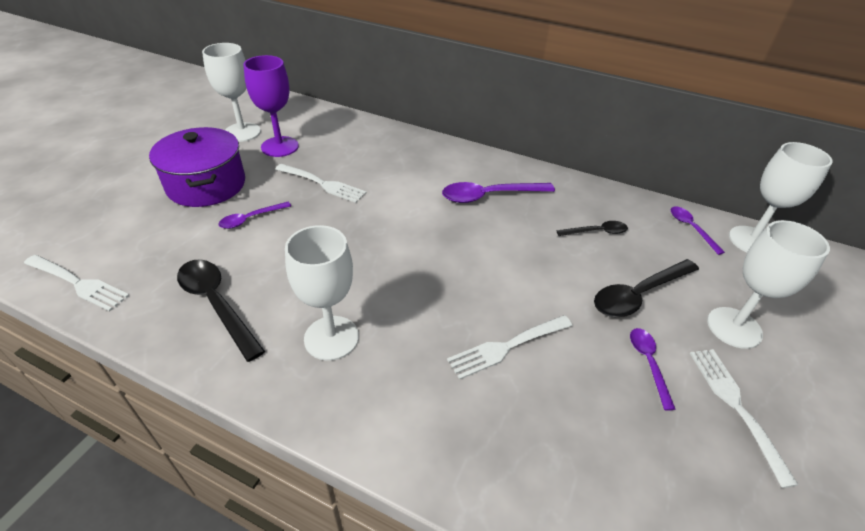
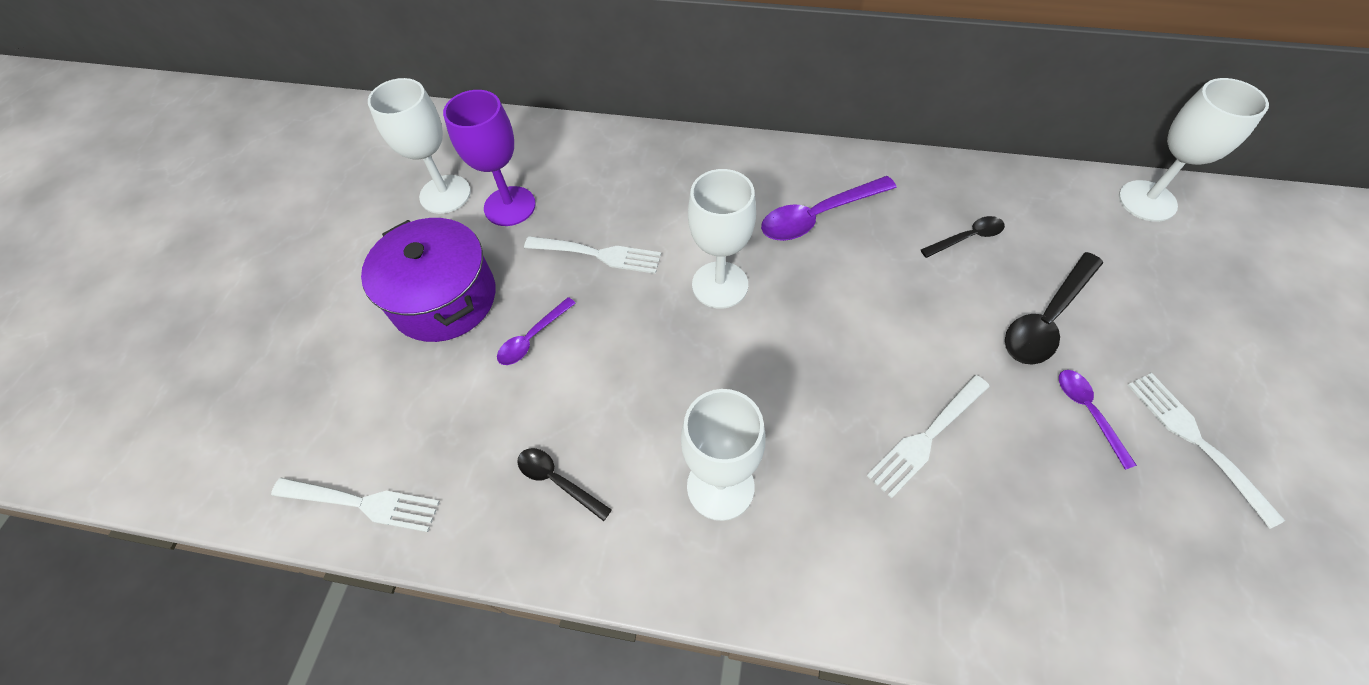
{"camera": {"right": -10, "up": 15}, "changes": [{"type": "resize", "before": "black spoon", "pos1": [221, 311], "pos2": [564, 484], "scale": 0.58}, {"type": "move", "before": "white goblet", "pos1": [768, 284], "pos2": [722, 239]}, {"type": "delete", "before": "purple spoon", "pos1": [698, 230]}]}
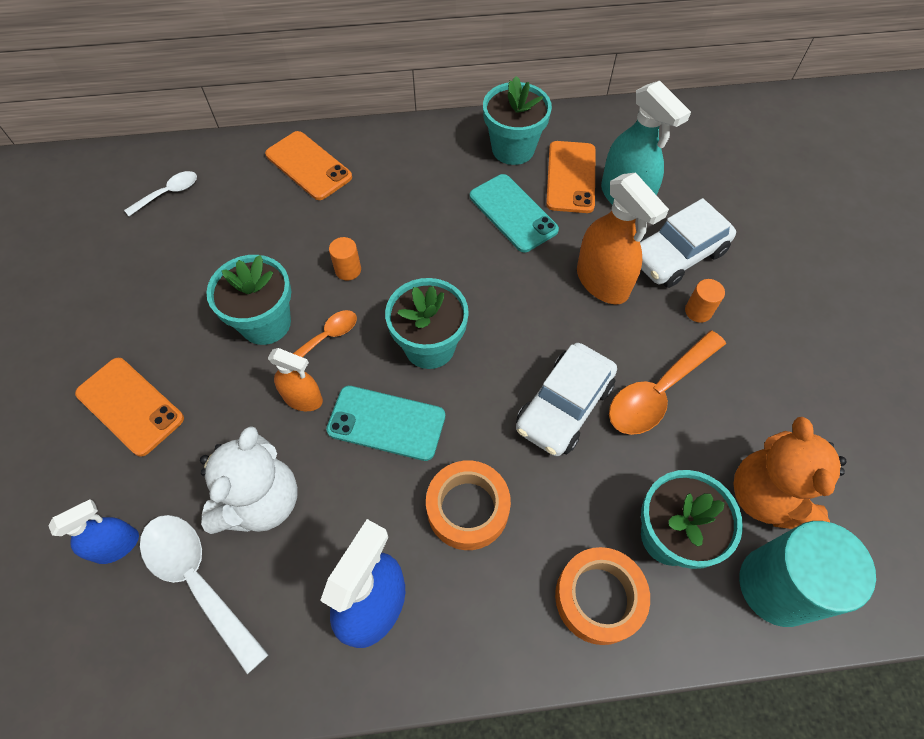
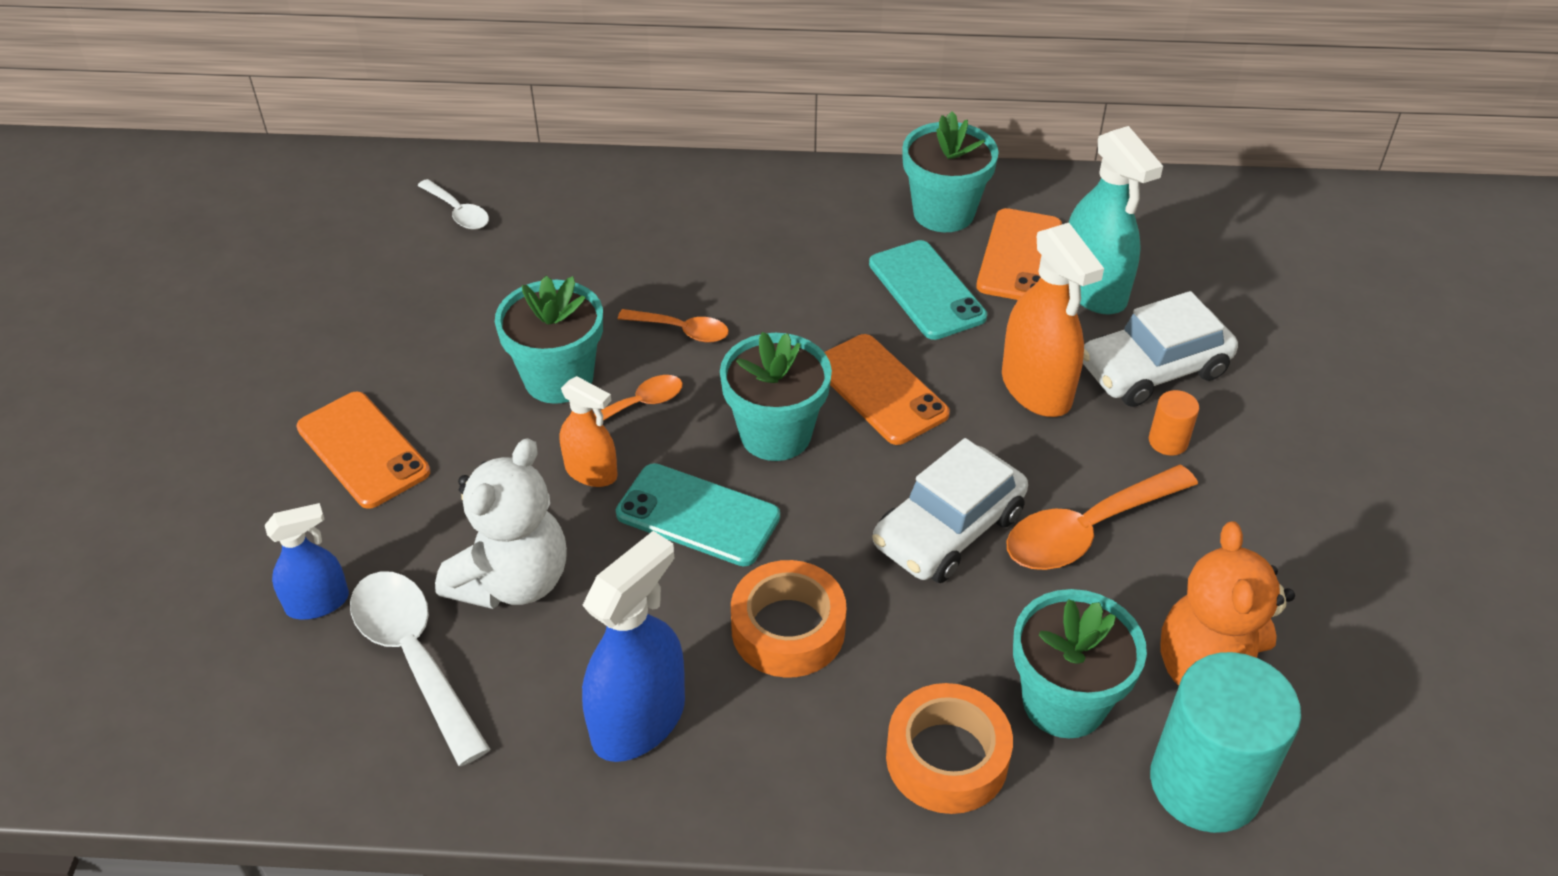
{"camera": {"right": 10, "up": -15}, "changes": [{"type": "rotate", "before": "white spoon", "pos1": [160, 193], "pos2": [453, 204], "turn": 75}, {"type": "replace", "before": "orange cylinder", "after": "orange spoon", "pos1": [345, 259], "pos2": [673, 325]}, {"type": "move", "before": "orange phone", "pos1": [308, 165], "pos2": [887, 389]}]}
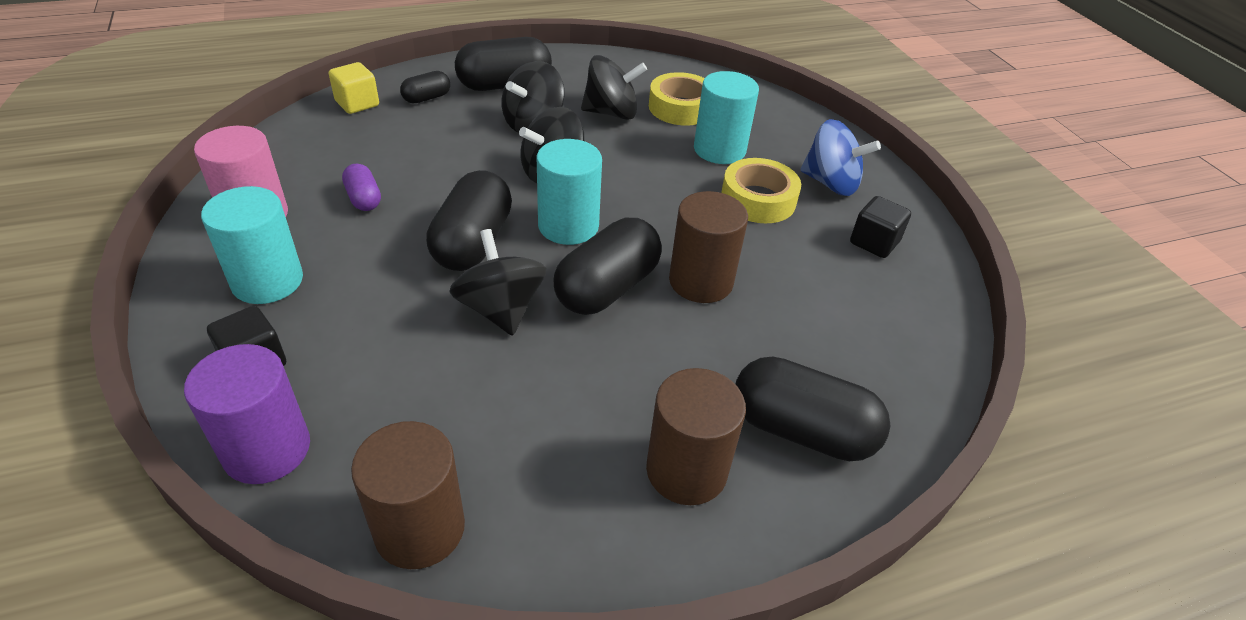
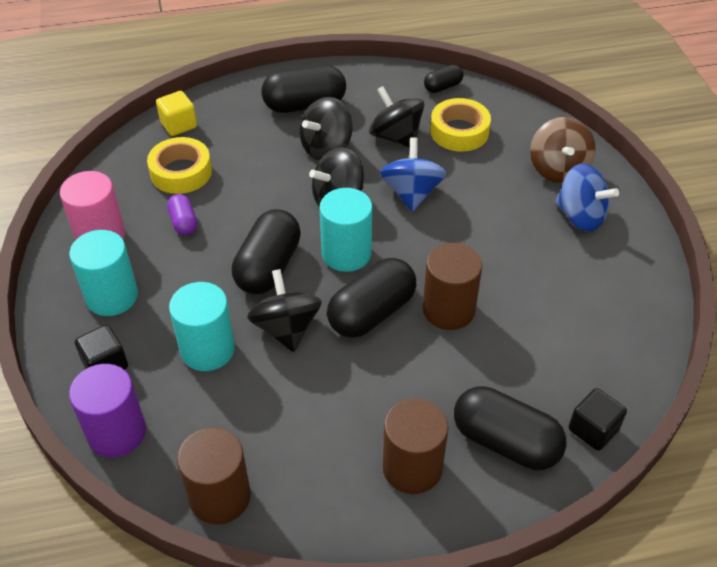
{"camera": {"right": 10, "up": 5}, "changes": [{"type": "move", "before": "yellow tape", "pos1": [761, 190], "pos2": [179, 165]}, {"type": "move", "before": "turquoise cylinder", "pos1": [726, 117], "pos2": [202, 326]}, {"type": "rotate", "before": "black spinning top", "pos1": [614, 87], "pos2": [397, 117], "turn": -135}, {"type": "insert", "after": "blue spinning top", "pos2": [413, 174]}, {"type": "move", "before": "black capsule", "pos1": [425, 87], "pos2": [443, 79]}, {"type": "insert", "after": "brown spinning top", "pos2": [563, 150]}, {"type": "move", "before": "black cube", "pos1": [880, 227], "pos2": [598, 419]}]}
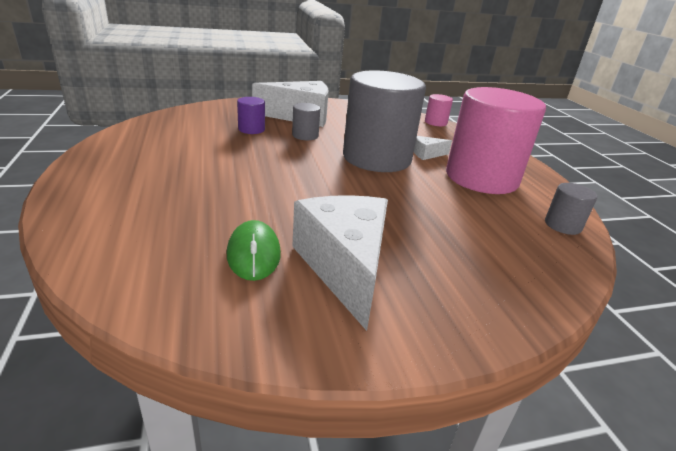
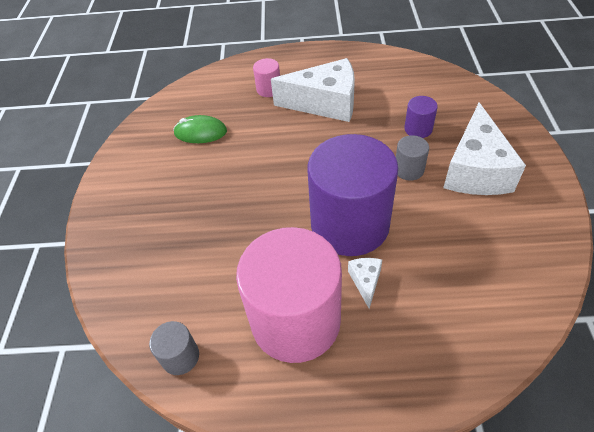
{"camera": {"right": 110, "up": 20}, "changes": [{"type": "move", "before": "pink cylinder", "pos1": [439, 110], "pos2": [266, 77]}, {"type": "move", "before": "white cheese", "pos1": [340, 263], "pos2": [313, 90]}, {"type": "recolor", "before": "grey cylinder", "after": "purple cylinder", "pos1": [384, 121], "pos2": [353, 195]}]}
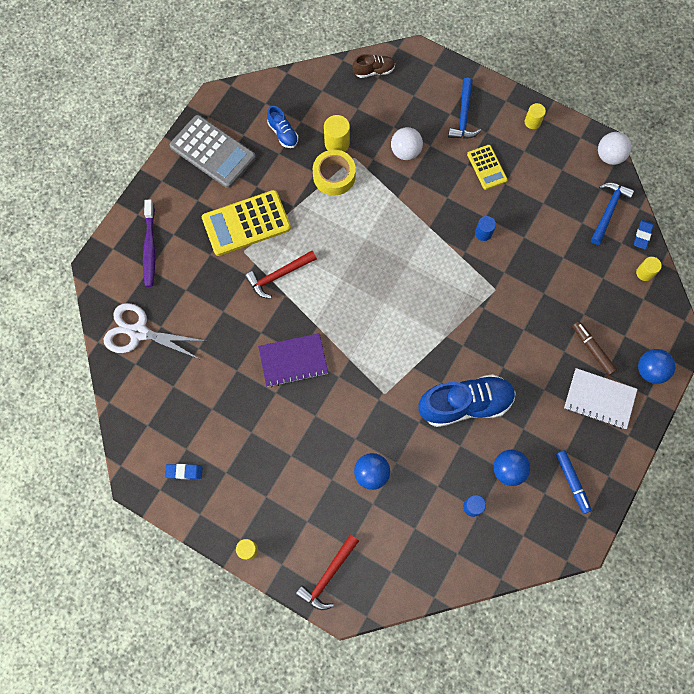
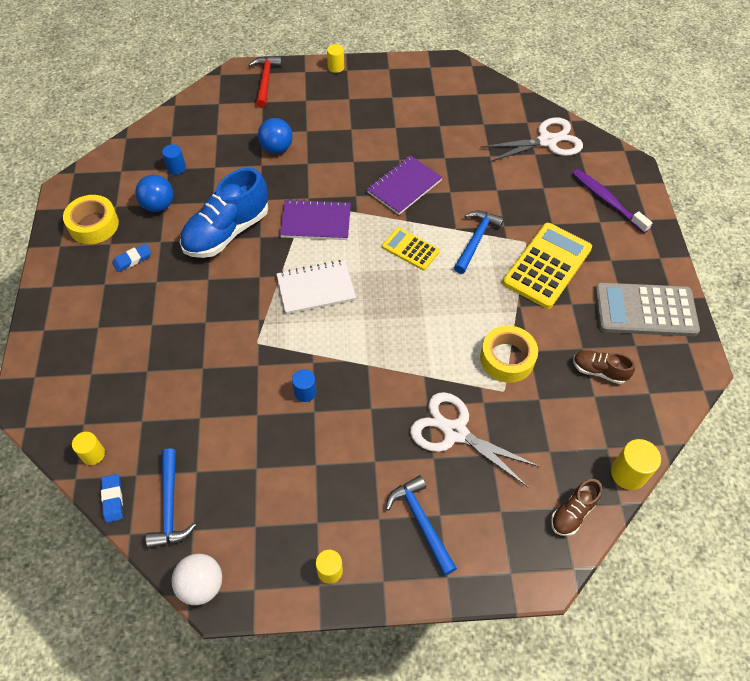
{"camera": {"right": 145, "up": -15}, "changes": [{"type": "replace", "before": "blue marker", "after": "yellow tape", "pos1": [574, 482], "pos2": [91, 219]}, {"type": "move", "before": "blue eraser", "pos1": [183, 471], "pos2": [131, 258]}, {"type": "move", "before": "white notebook", "pos1": [600, 398], "pos2": [316, 287]}, {"type": "insert", "after": "purple notebook", "pos2": [315, 219]}, {"type": "move", "before": "yellow calculator", "pos1": [487, 167], "pos2": [411, 248]}, {"type": "replace", "before": "white ball", "after": "white scissors", "pos1": [407, 143], "pos2": [475, 439]}, {"type": "recolor", "before": "red hammer", "after": "blue hammer", "pos1": [281, 275], "pos2": [479, 242]}, {"type": "recolor", "before": "blue shoe", "after": "brown shoe", "pos1": [282, 127], "pos2": [604, 367]}, {"type": "move", "before": "yellow cylinder", "pos1": [337, 133], "pos2": [636, 464]}, {"type": "delete", "before": "brown marker", "pos1": [594, 348]}, {"type": "delete", "before": "blue ball", "pos1": [657, 366]}]}
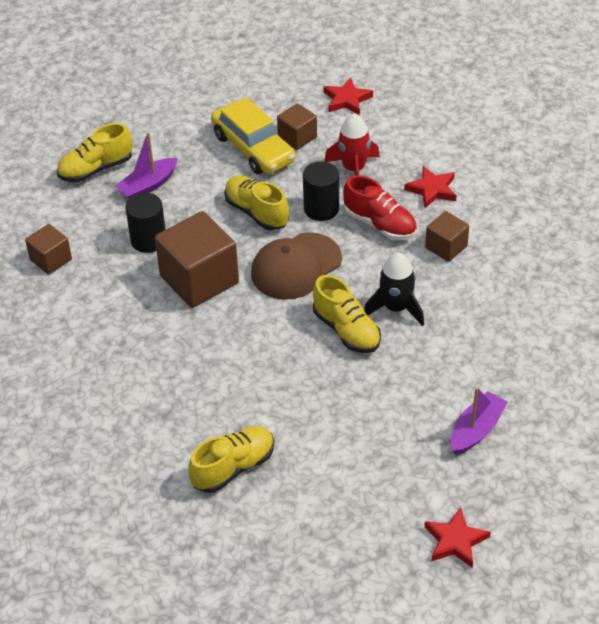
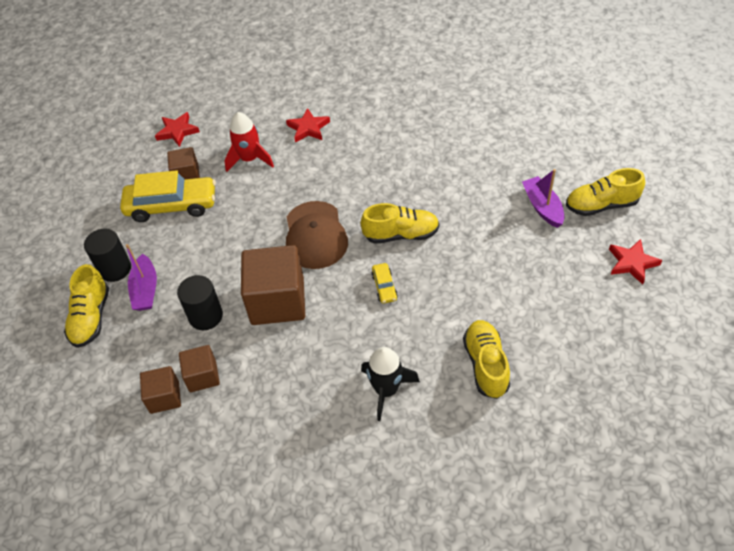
{"camera": {"right": -55, "up": 5}, "changes": [{"type": "move", "before": "black cylinder", "pos1": [321, 191], "pos2": [107, 255]}, {"type": "move", "before": "brown cube", "pos1": [447, 236], "pos2": [199, 368]}, {"type": "move", "before": "black rocket", "pos1": [394, 289], "pos2": [390, 384]}, {"type": "insert", "after": "yellow car", "pos2": [384, 283]}, {"type": "move", "before": "yellow shoe", "pos1": [256, 203], "pos2": [605, 192]}, {"type": "delete", "before": "red shoe", "pos1": [380, 207]}]}
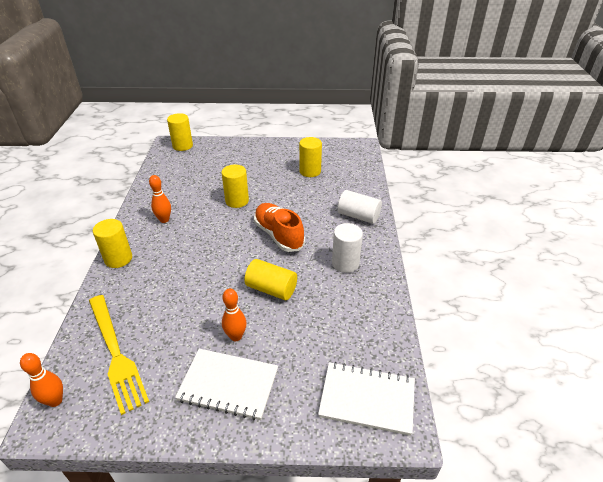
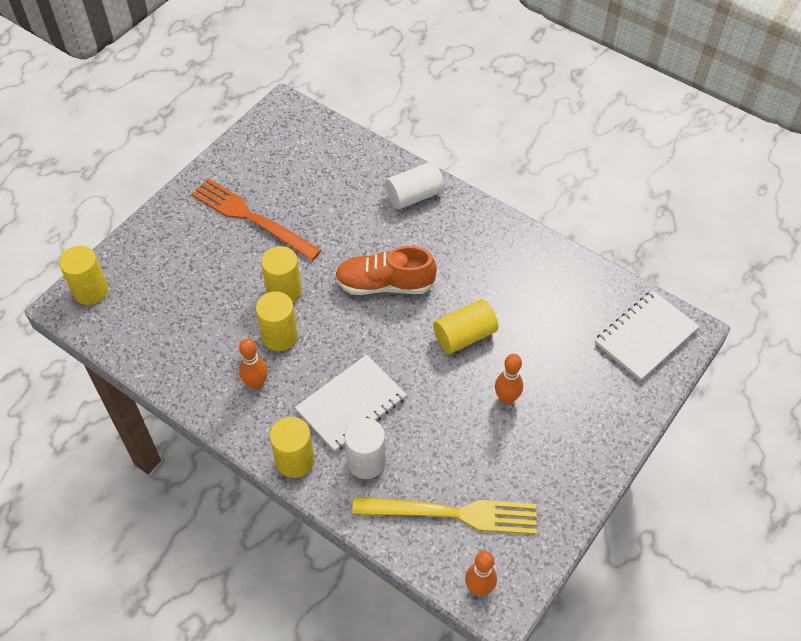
{"camera": {"right": -55, "up": 15}, "changes": [{"type": "insert", "after": "orange fork", "pos2": [256, 219]}, {"type": "move", "before": "yellow cylinder", "pos1": [310, 157], "pos2": [277, 321]}, {"type": "move", "before": "white notebook", "pos1": [226, 384], "pos2": [351, 403]}, {"type": "move", "before": "white cylinder", "pos1": [347, 248], "pos2": [365, 448]}]}
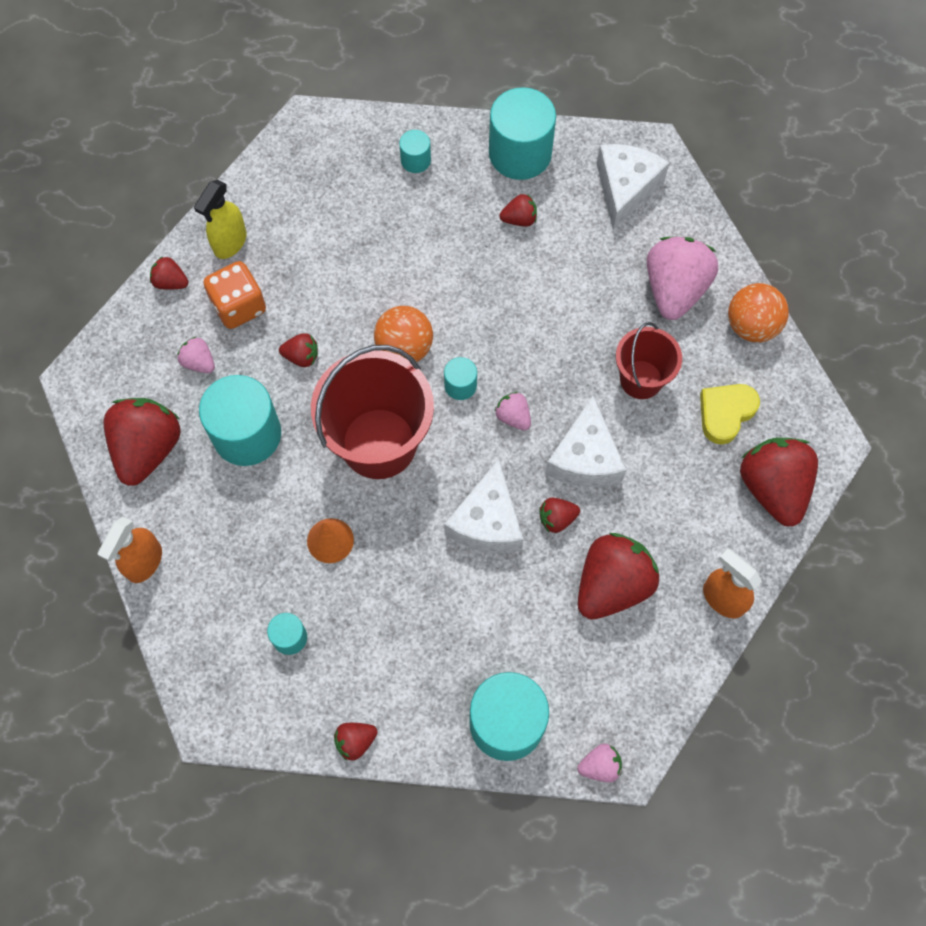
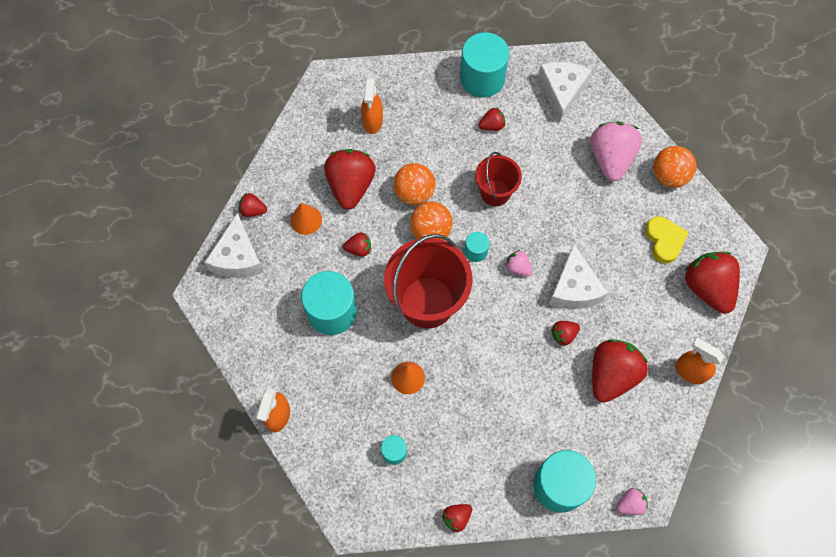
{"camera": {"right": -10, "up": 0}, "changes": [{"type": "move", "before": "white cheese", "pos1": [483, 506], "pos2": [234, 245]}, {"type": "replace", "before": "orange dice", "after": "orange cone", "pos1": [234, 295], "pos2": [306, 219]}, {"type": "move", "before": "red strawberry", "pos1": [142, 442], "pos2": [350, 179]}, {"type": "insert", "after": "orange spray bottle", "pos2": [372, 105]}, {"type": "insert", "after": "orange ball", "pos2": [414, 184]}, {"type": "move", "before": "red bucket", "pos1": [649, 360], "pos2": [498, 179]}, {"type": "rotate", "before": "yellow heart", "pos1": [730, 414], "pos2": [667, 240], "turn": 135}, {"type": "delete", "before": "pink strawberry", "pos1": [196, 355]}, {"type": "delete", "before": "yellow spray bottle", "pos1": [220, 219]}, {"type": "delete", "before": "turquoise cylinder", "pos1": [415, 151]}]}
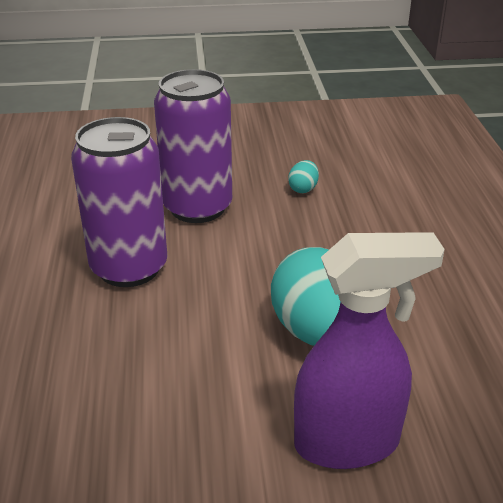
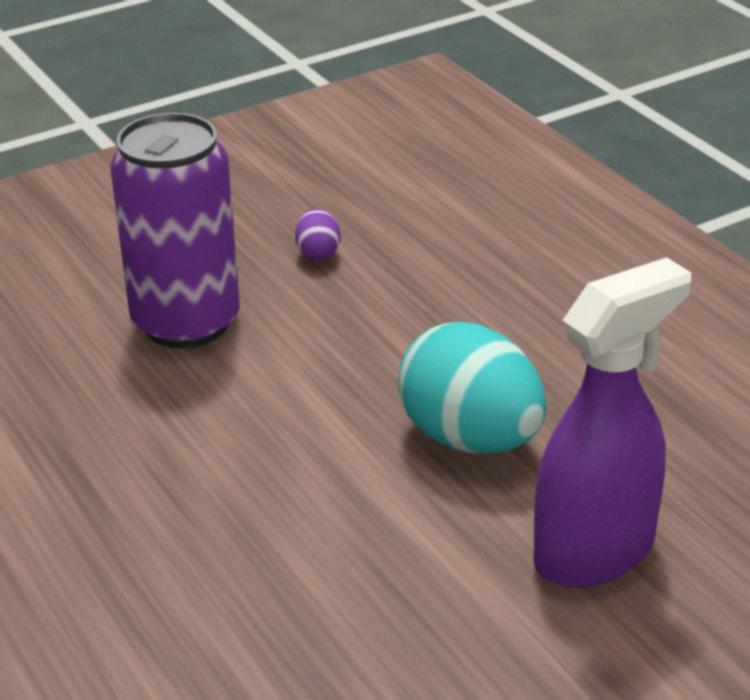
{"camera": {"right": -25, "up": 0}, "changes": [{"type": "recolor", "before": "turquoise egg", "after": "purple egg", "pos1": [303, 176], "pos2": [318, 235]}, {"type": "delete", "before": "purple can", "pos1": [119, 202]}]}
